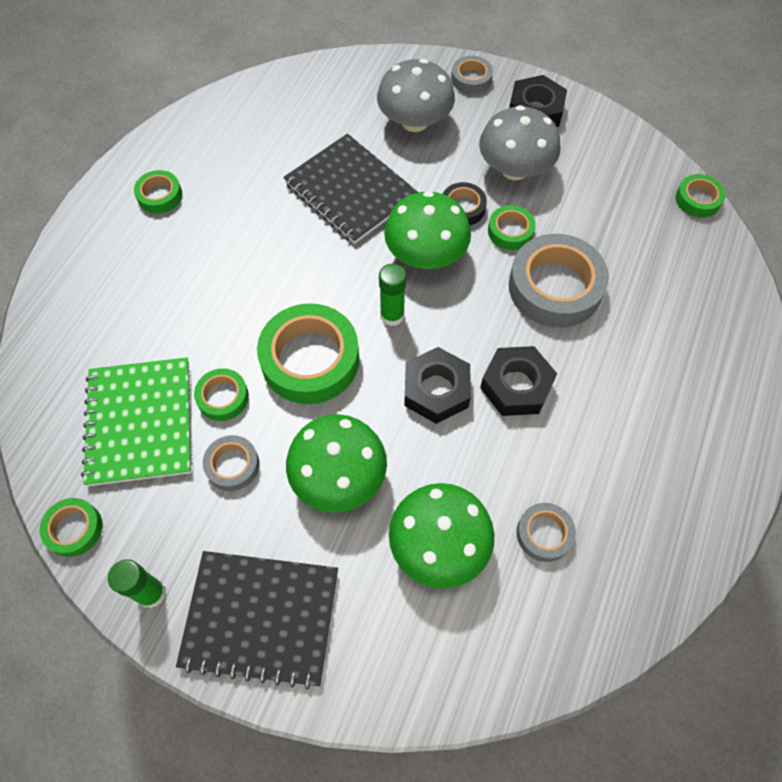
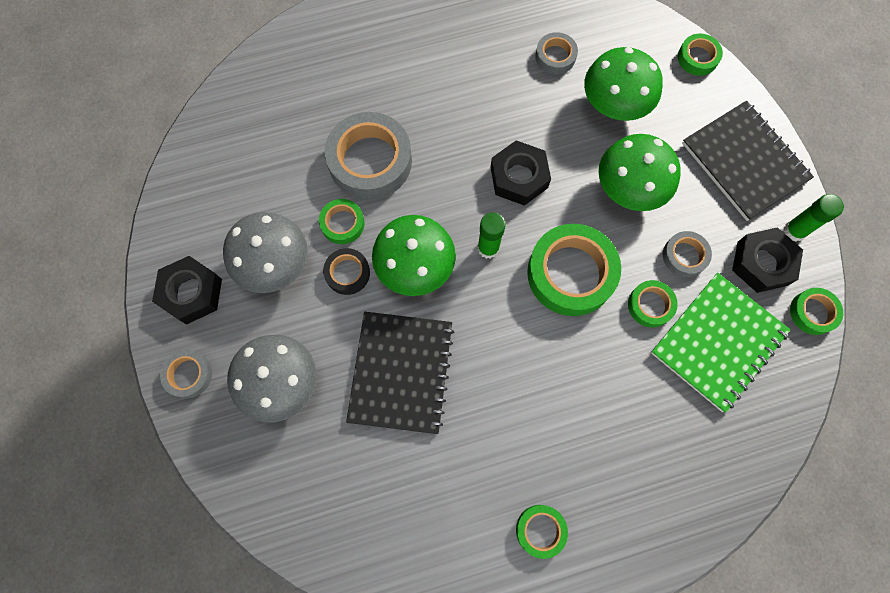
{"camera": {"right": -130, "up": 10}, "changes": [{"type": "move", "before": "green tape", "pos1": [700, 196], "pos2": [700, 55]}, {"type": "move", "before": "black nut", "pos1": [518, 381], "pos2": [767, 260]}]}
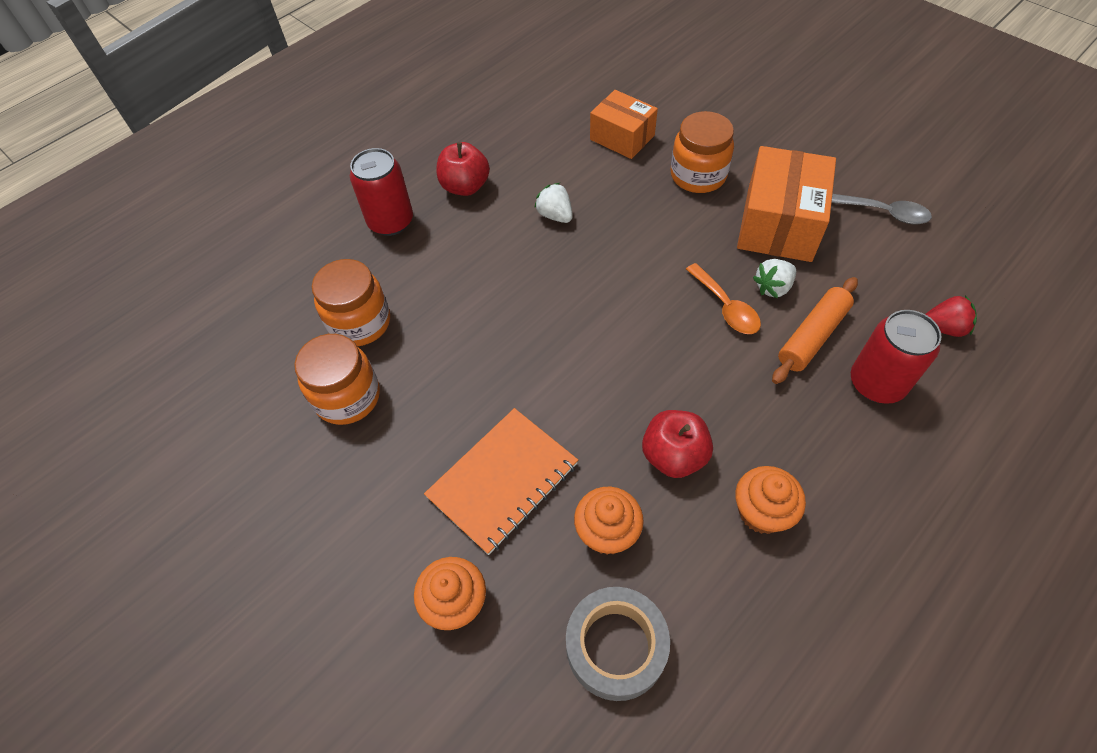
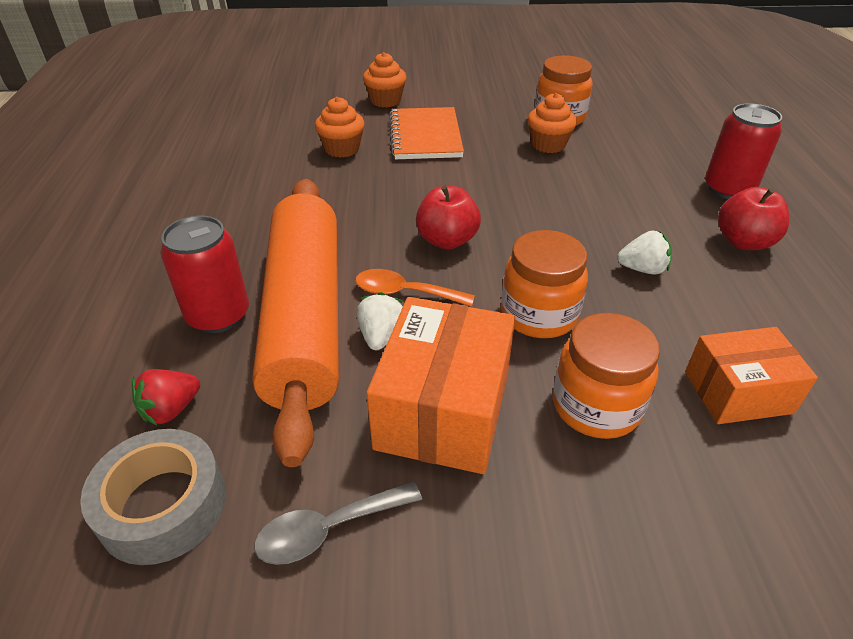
{"camera": {"right": 130, "up": -15}, "changes": [{"type": "move", "before": "grey tape", "pos1": [618, 644], "pos2": [153, 497]}, {"type": "resize", "before": "orange rolling pin", "pos1": [815, 330], "pos2": [295, 323], "scale": 2.11}, {"type": "rotate", "before": "orange box", "pos1": [786, 204], "pos2": [441, 385], "turn": 45}, {"type": "move", "before": "red apple", "pos1": [677, 444], "pos2": [448, 217]}, {"type": "move", "before": "orange jar", "pos1": [351, 302], "pos2": [544, 284]}, {"type": "move", "before": "orange cupcake", "pos1": [770, 500], "pos2": [552, 123]}]}
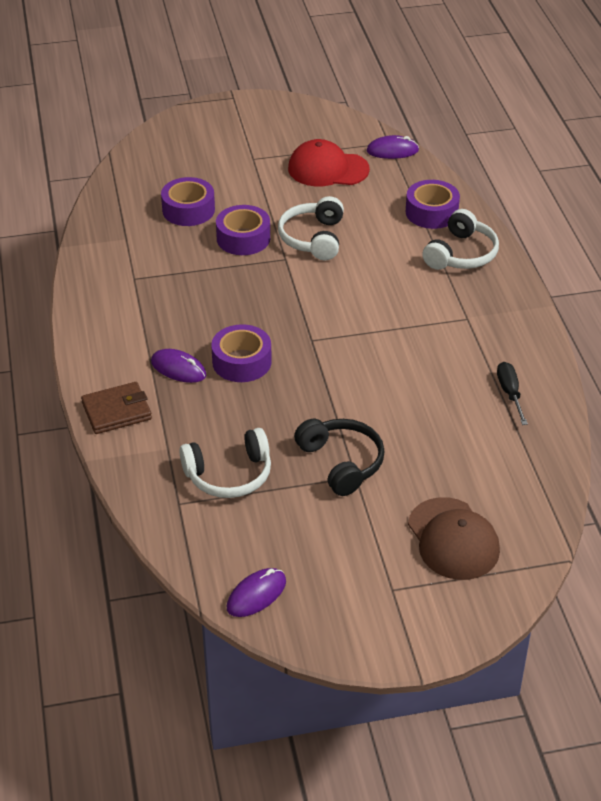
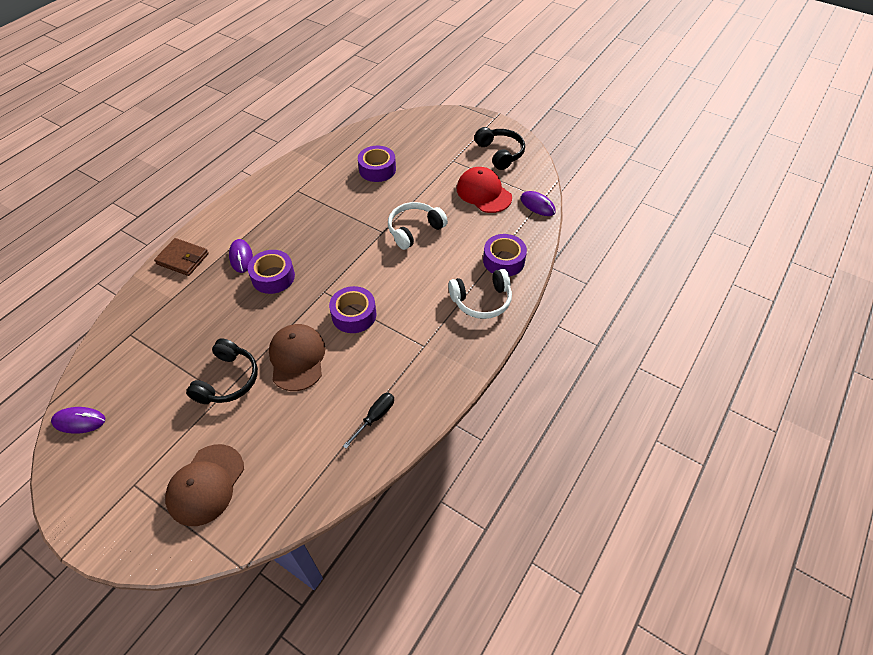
{"camera": {"right": 45, "up": 10}, "changes": [{"type": "insert", "after": "brown cap", "pos2": [297, 357]}, {"type": "move", "before": "purple tape", "pos1": [243, 230], "pos2": [352, 309]}, {"type": "insert", "after": "black headphones", "pos2": [499, 148]}, {"type": "delete", "before": "white headphones", "pos1": [225, 463]}]}
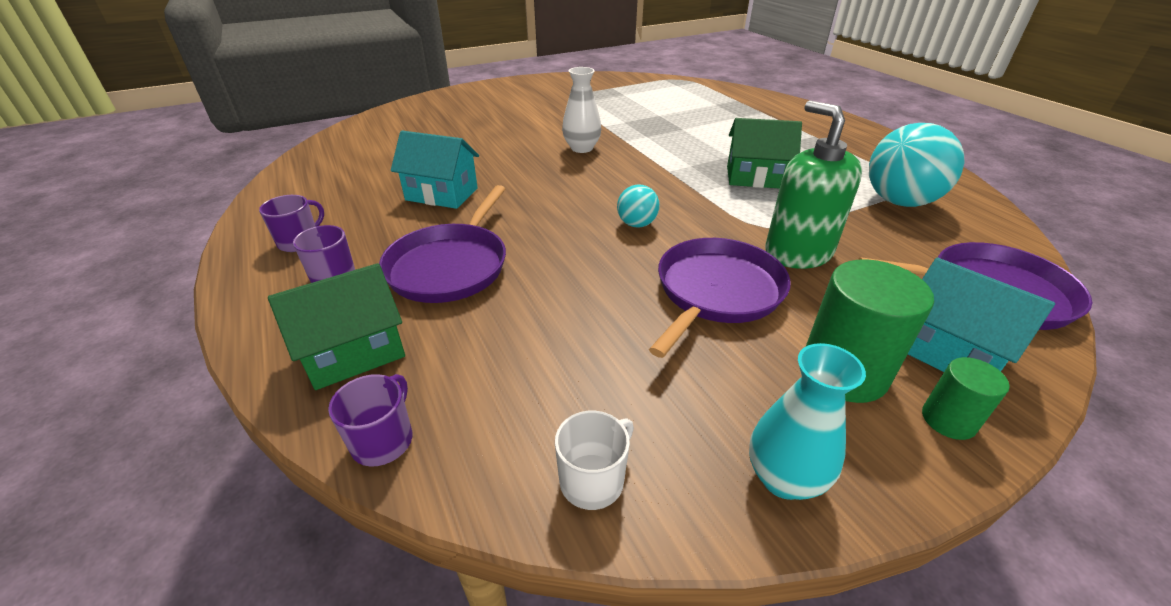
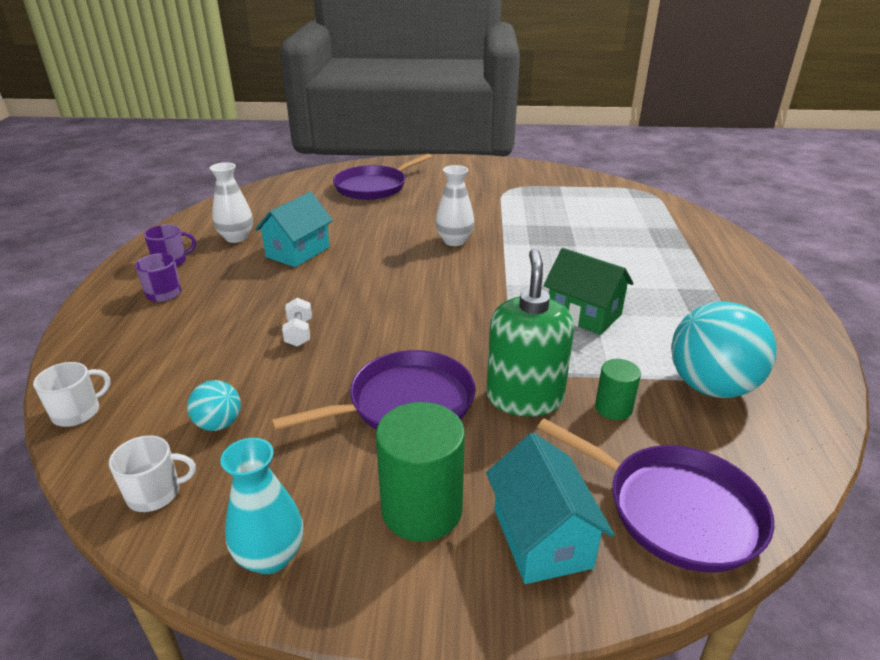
{"camera": {"right": 30, "up": -5}, "changes": [{"type": "recolor", "before": "purple mug", "after": "white mug", "pos1": [370, 420], "pos2": [72, 394]}, {"type": "move", "before": "turquoise ball", "pos1": [638, 206], "pos2": [214, 405]}, {"type": "insert", "after": "white vase", "pos2": [231, 202]}, {"type": "rotate", "before": "turquoise house", "pos1": [435, 170], "pos2": [294, 229], "turn": 75}, {"type": "insert", "after": "white dumbbell", "pos2": [297, 322]}, {"type": "move", "before": "purple pan", "pos1": [442, 244], "pos2": [382, 177]}, {"type": "move", "before": "green cylinder", "pos1": [966, 398], "pos2": [618, 389]}, {"type": "delete", "before": "green house", "pos1": [336, 326]}]}
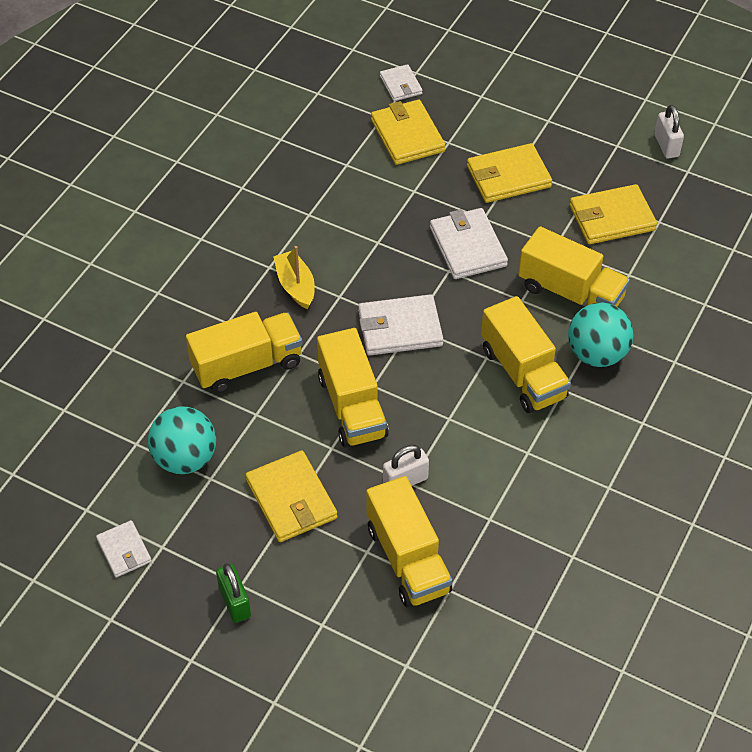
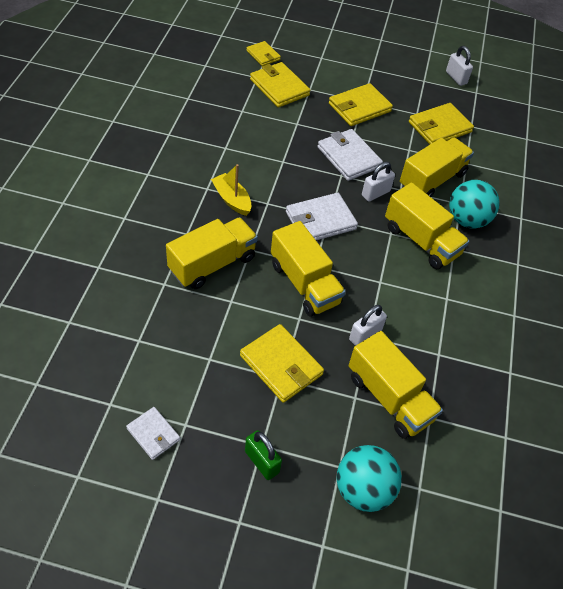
{"camera": {"right": -20, "up": 0}, "changes": [{"type": "recolor", "before": "white wallet", "after": "yellow wallet", "pos1": [401, 82], "pos2": [264, 53]}, {"type": "move", "before": "turquoise ball", "pos1": [182, 440], "pos2": [369, 478]}, {"type": "insert", "after": "white padlock", "pos2": [378, 182]}, {"type": "rotate", "before": "yellow truck", "pos1": [574, 266], "pos2": [437, 167], "turn": -60}]}
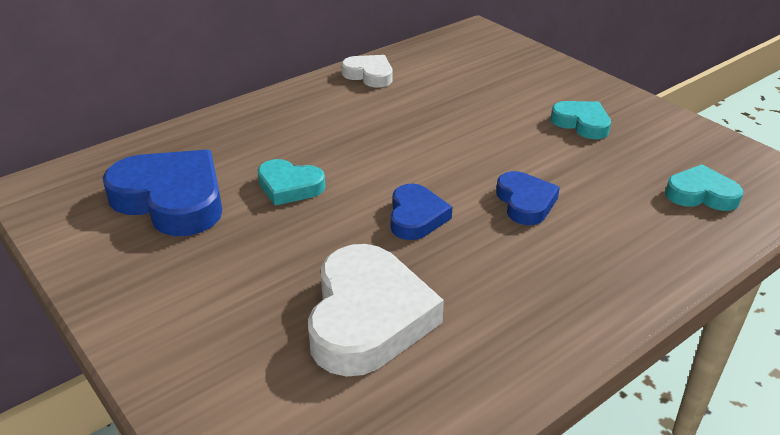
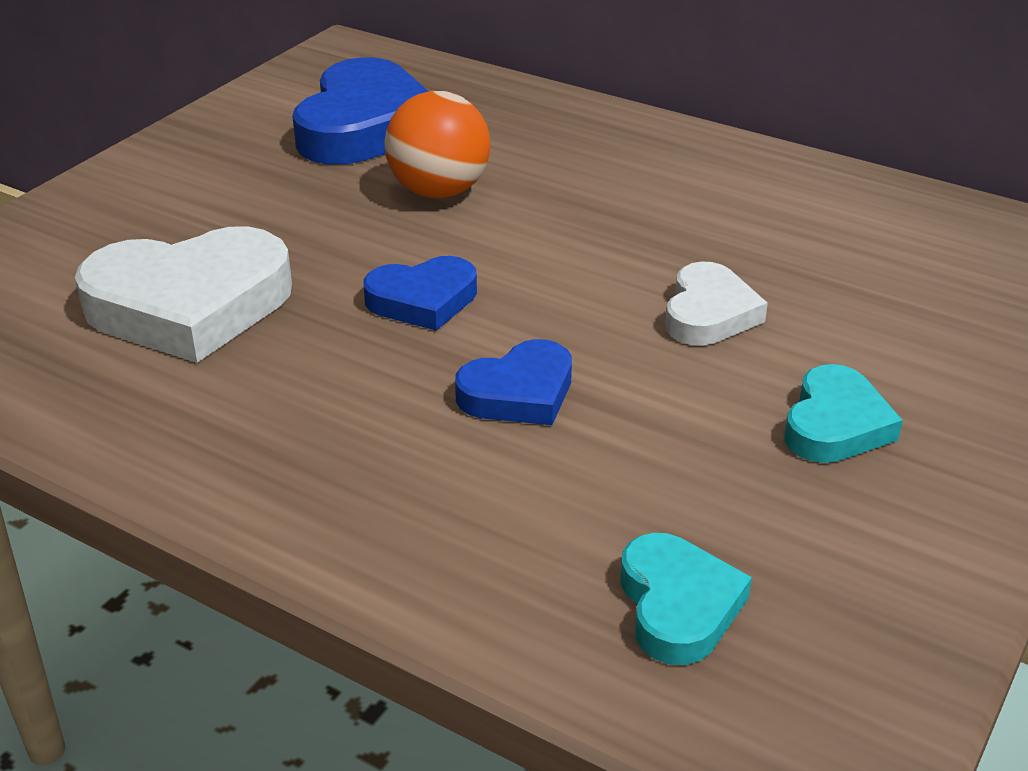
{"camera": {"right": 70, "up": 0}, "changes": [{"type": "replace", "before": "turquoise heart", "after": "orange ball", "pos1": [291, 182], "pos2": [437, 144]}, {"type": "move", "before": "white heart", "pos1": [367, 71], "pos2": [716, 303]}]}
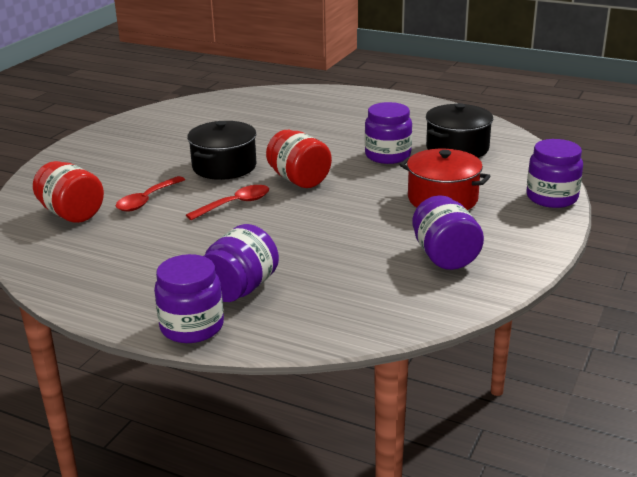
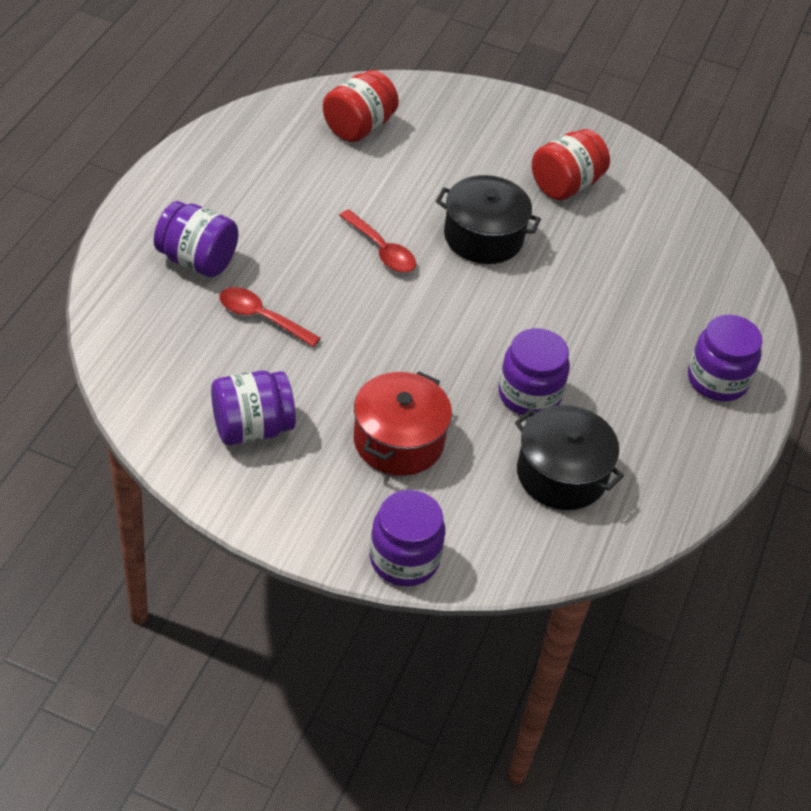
{"camera": {"right": 80, "up": 20}, "changes": [{"type": "move", "before": "red spoon", "pos1": [150, 193], "pos2": [269, 317]}, {"type": "move", "before": "red jar", "pos1": [299, 159], "pos2": [571, 164]}, {"type": "move", "before": "purple jar", "pos1": [189, 298], "pos2": [725, 358]}]}
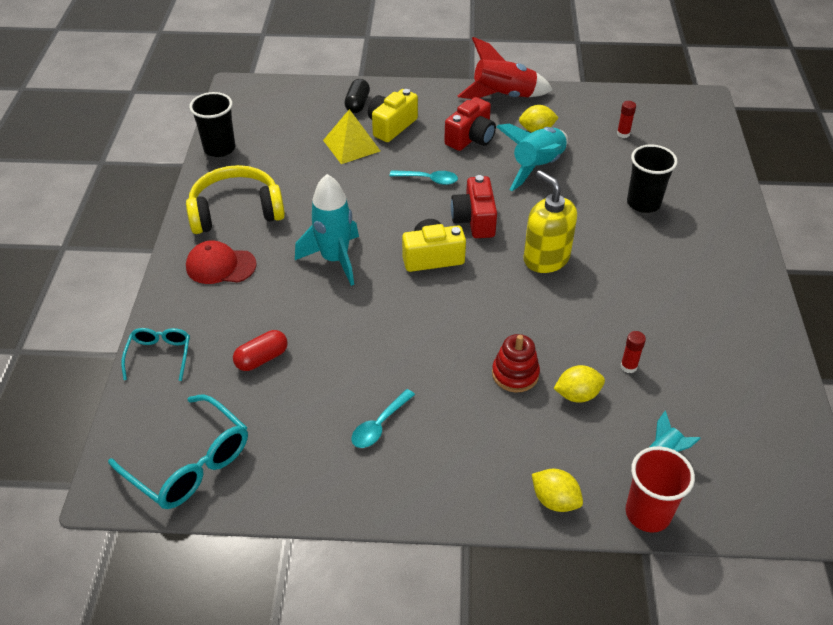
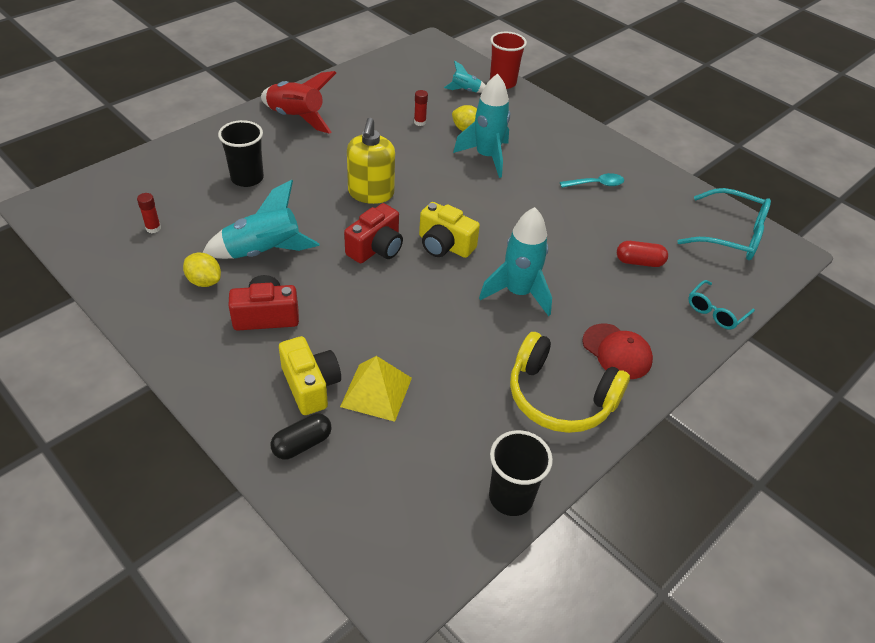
{"camera": {"right": -140, "up": 0}, "changes": [{"type": "move", "before": "red rocket", "pos1": [505, 68], "pos2": [298, 102]}, {"type": "rotate", "before": "yellow camera", "pos1": [393, 115], "pos2": [310, 375], "turn": -105}, {"type": "replace", "before": "red stacking toy", "after": "turquoise rocket", "pos1": [516, 363], "pos2": [481, 126]}, {"type": "rotate", "before": "turquoise glasses", "pos1": [178, 451], "pos2": [724, 224], "turn": 120}, {"type": "delete", "before": "turquoise spoon", "pos1": [424, 177]}, {"type": "delete", "before": "yellow lemon", "pos1": [557, 490]}]}
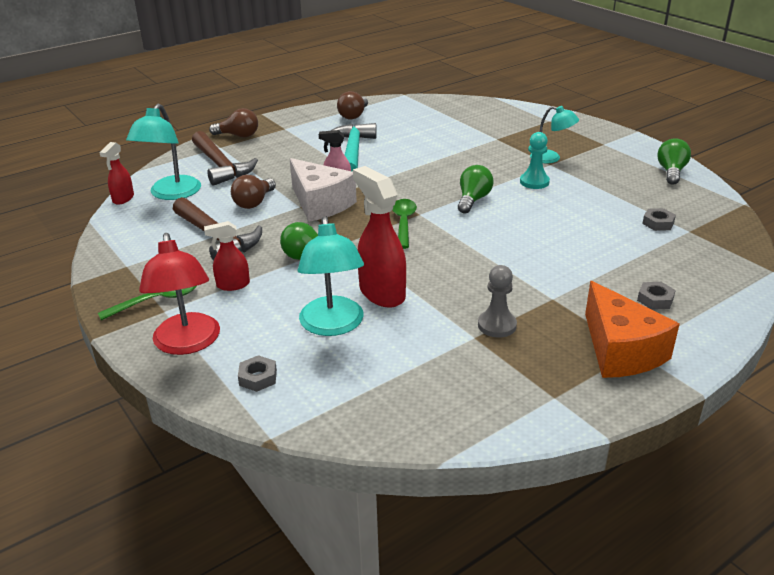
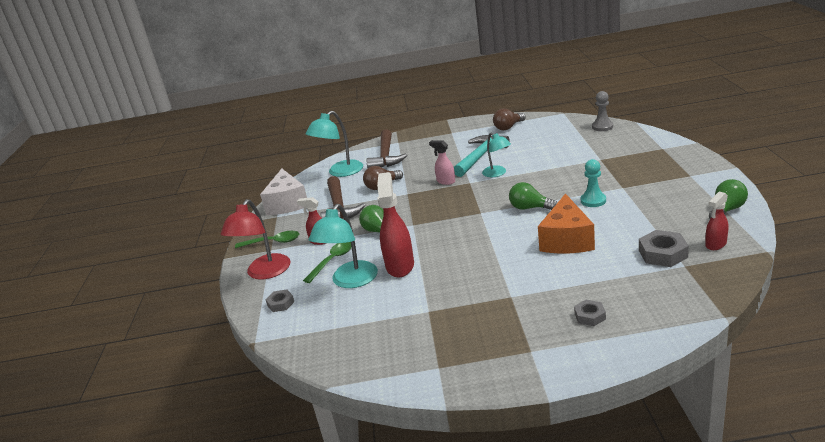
{"camera": {"right": 35, "up": -5}, "changes": [{"type": "move", "before": "white cheese", "pos1": [323, 190], "pos2": [283, 192]}, {"type": "move", "before": "green spoon", "pos1": [404, 224], "pos2": [327, 262]}, {"type": "move", "before": "turquoise lamp", "pos1": [554, 134], "pos2": [496, 155]}, {"type": "rotate", "before": "green light bulb", "pos1": [475, 189], "pos2": [533, 196], "turn": -120}, {"type": "move", "before": "orange cheese", "pos1": [632, 329], "pos2": [566, 223]}, {"type": "move", "before": "grey pawn", "pos1": [497, 301], "pos2": [602, 111]}, {"type": "resize", "before": "grey nut", "pos1": [659, 219], "pos2": [664, 248], "scale": 1.66}, {"type": "move", "before": "red spray bottle", "pos1": [116, 173], "pos2": [717, 220]}, {"type": "delete", "before": "brown light bulb", "pos1": [233, 123]}]}
